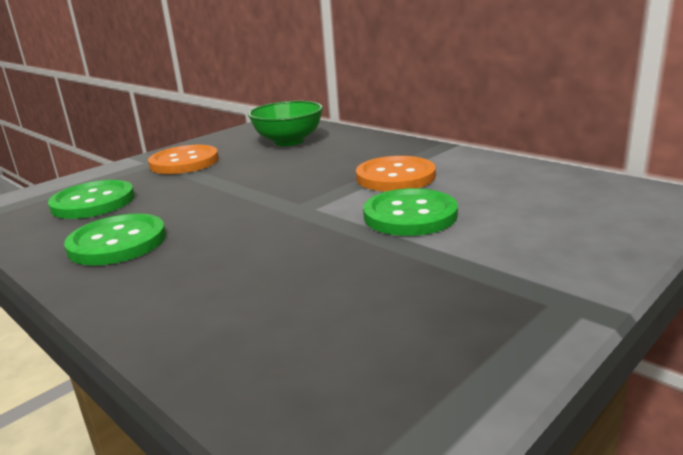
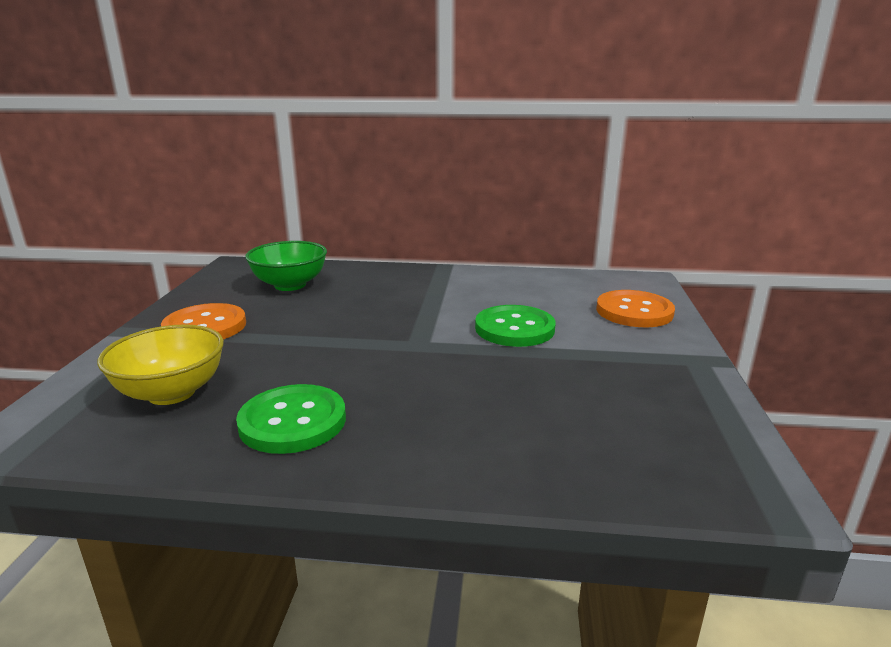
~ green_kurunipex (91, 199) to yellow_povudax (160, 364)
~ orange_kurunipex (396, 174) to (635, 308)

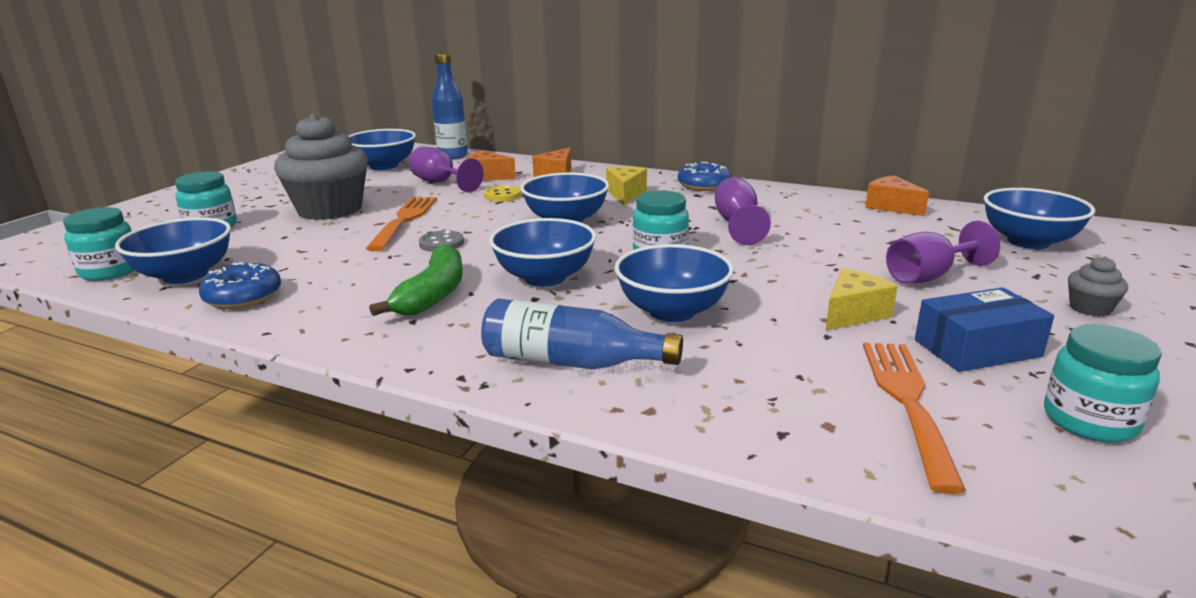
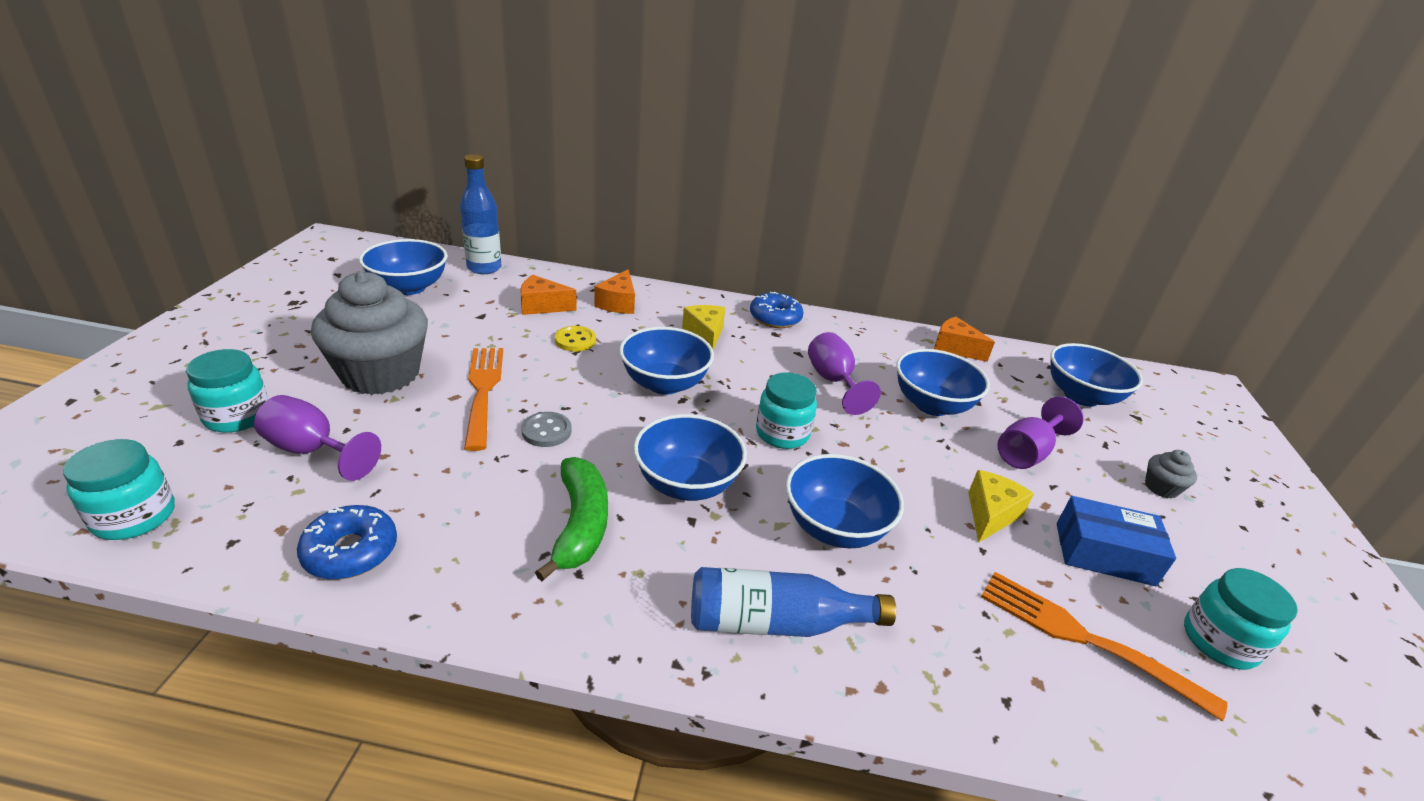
~ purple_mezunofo (446, 170) to (317, 438)
~ blue_povudax (173, 250) to (943, 382)
~ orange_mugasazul (914, 418) = (1104, 646) 45 degrees counterclockwise
~ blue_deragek (984, 329) = (1116, 541) 45 degrees clockwise

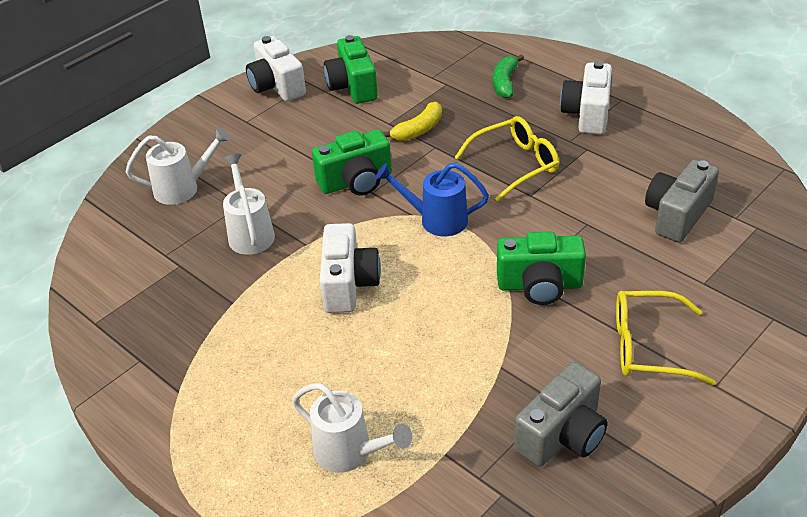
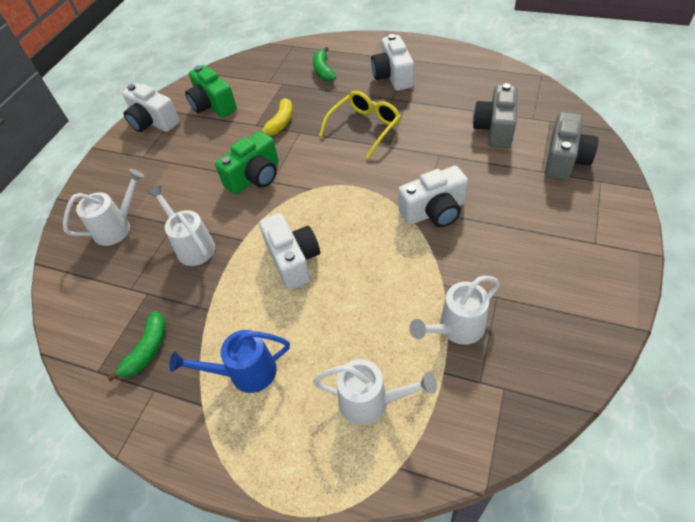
+ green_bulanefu (136, 346)
~ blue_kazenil (432, 199) to (230, 361)
~ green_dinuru (541, 268) to white_dinuru (433, 196)
+ white_kazenil (454, 310)
~ grey_dinuru (561, 414) to (572, 146)
- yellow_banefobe (666, 338)

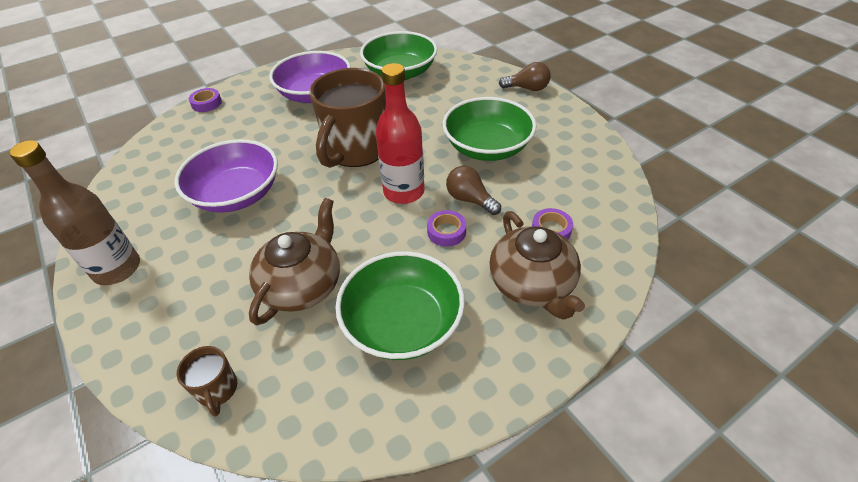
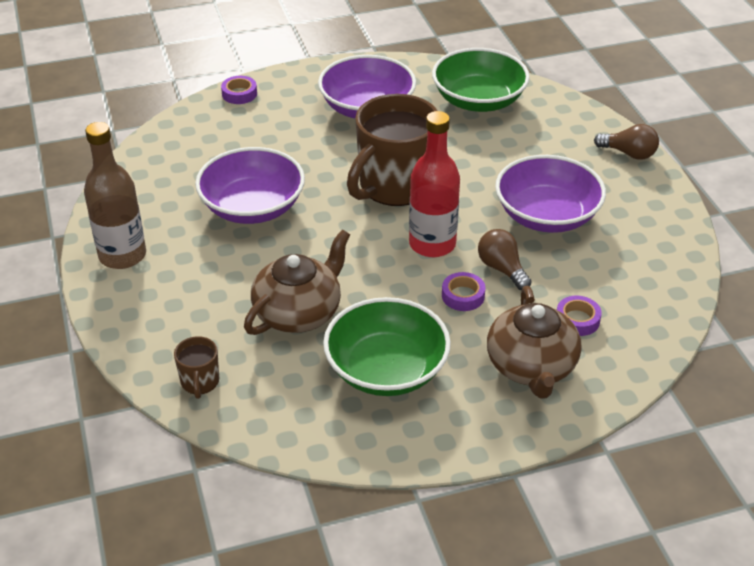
~ green_povudax (489, 129) to purple_povudax (550, 194)

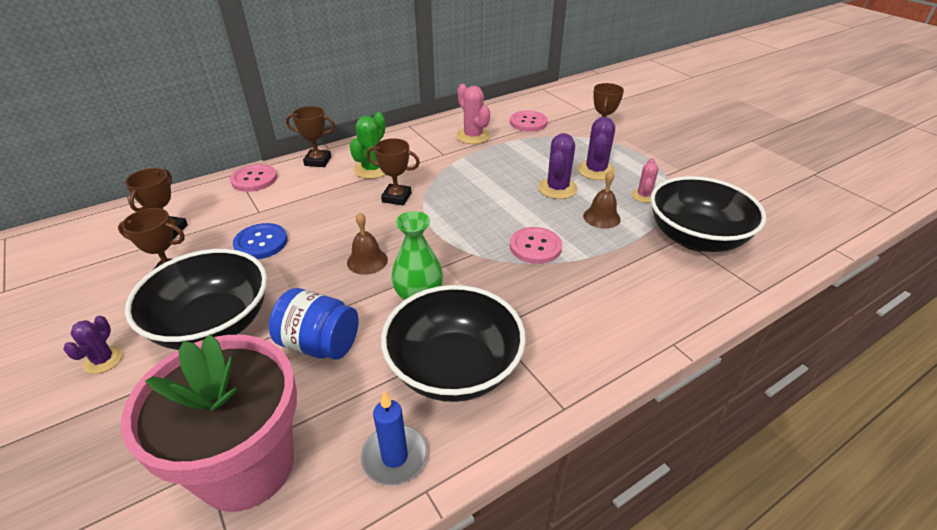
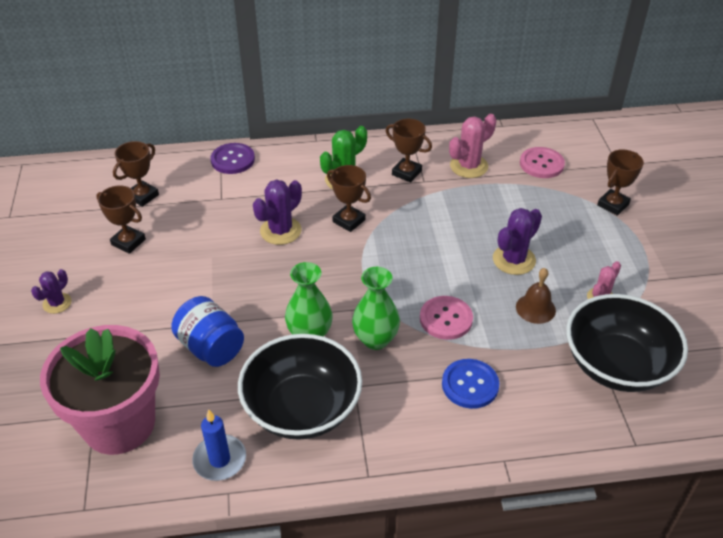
~ pink_kurunipex (253, 178) to purple_kurunipex (233, 158)
~ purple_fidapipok (596, 148) to (277, 212)
+ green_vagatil (376, 308)
~ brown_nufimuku (310, 136) to (409, 150)
~ blue_kurunipex (260, 241) to (470, 384)
~ pink_fidapipok (473, 114) = (472, 146) 60 degrees clockwise
- black_povudax (196, 299)
- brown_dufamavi (367, 243)

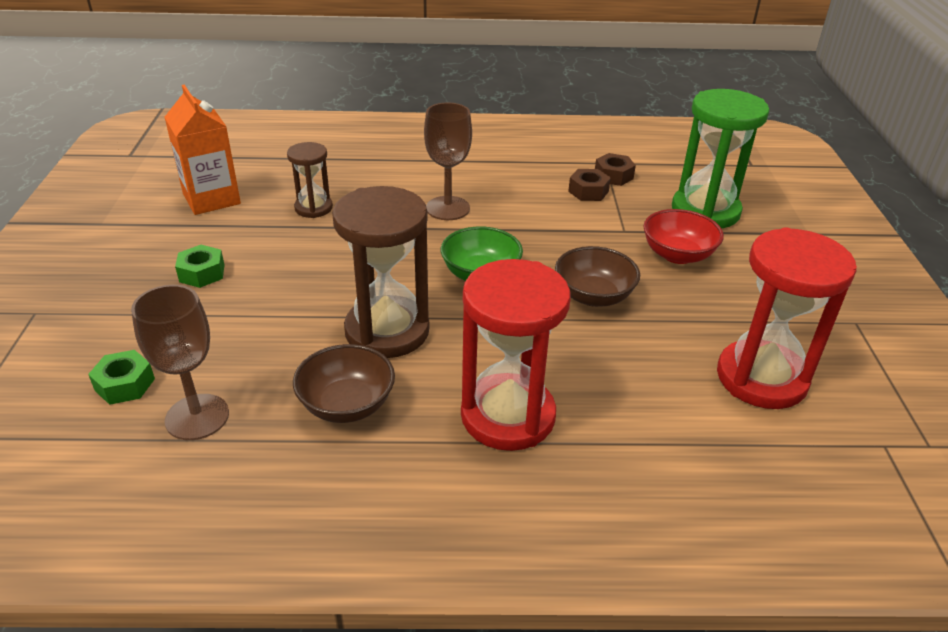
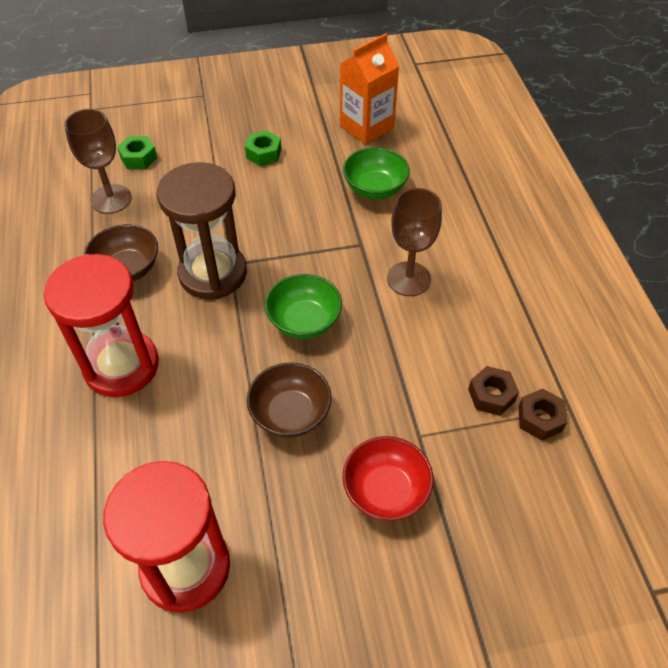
~ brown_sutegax (310, 180) to green_povudax (376, 173)
- green_sutegax (720, 159)

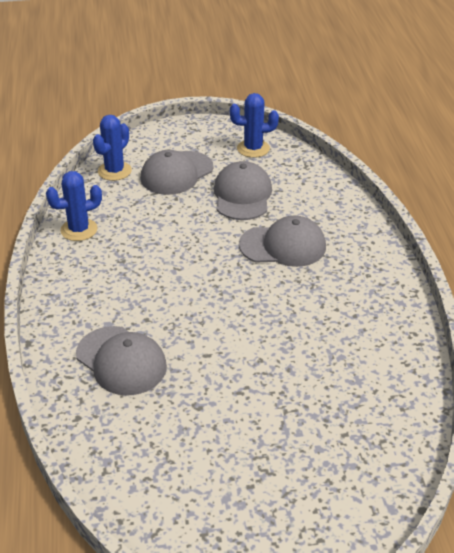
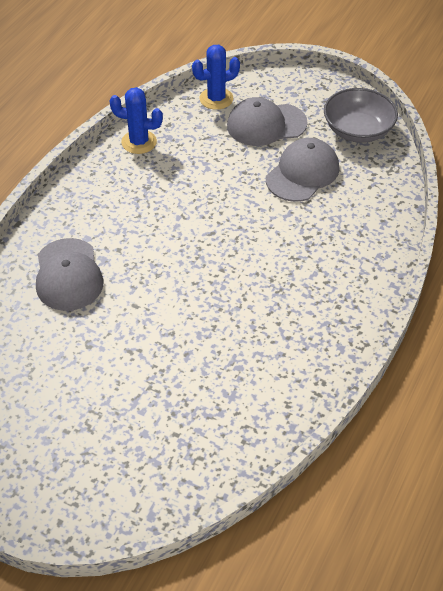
~ blue_fidapipok (254, 125) to grey_povudax (361, 115)
- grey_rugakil (282, 241)

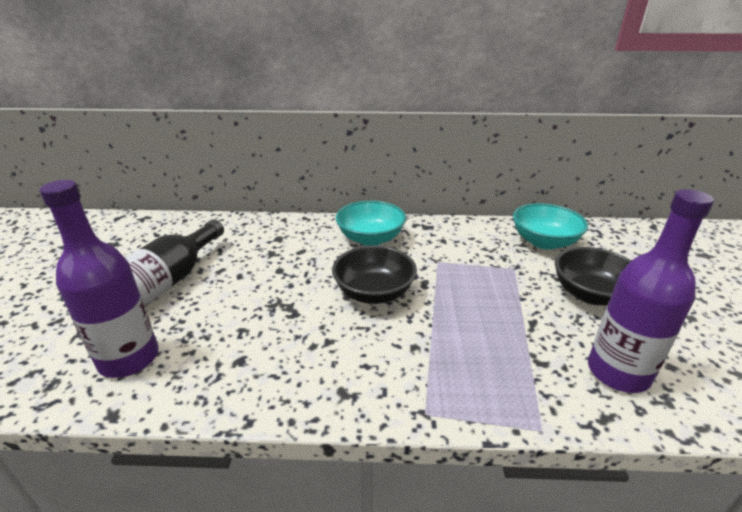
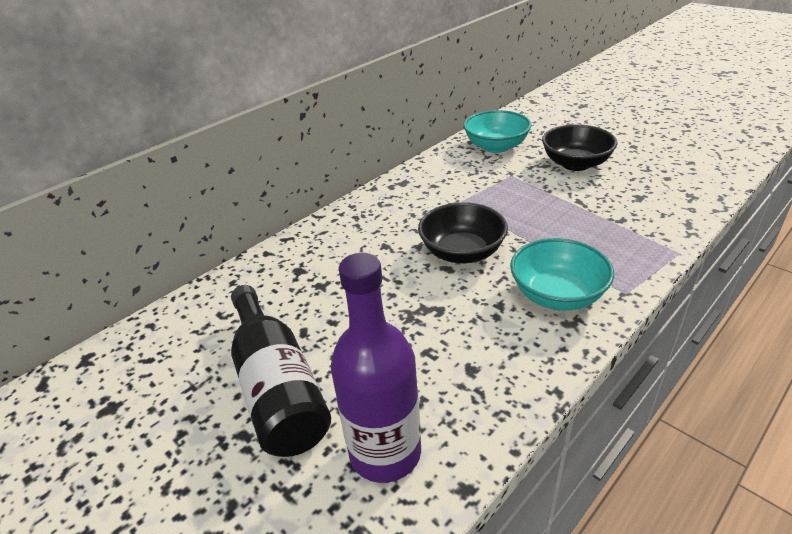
~ turquoise_povudax (371, 223) to (562, 274)
- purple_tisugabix (651, 291)

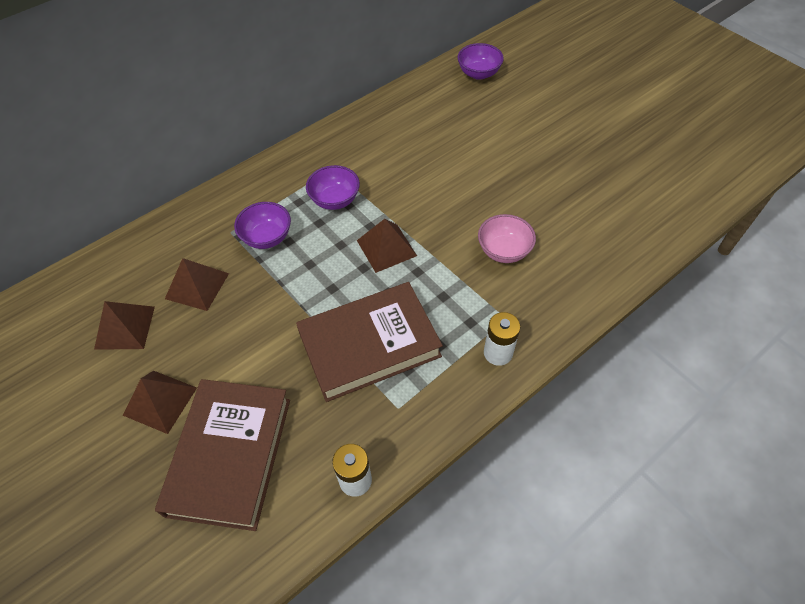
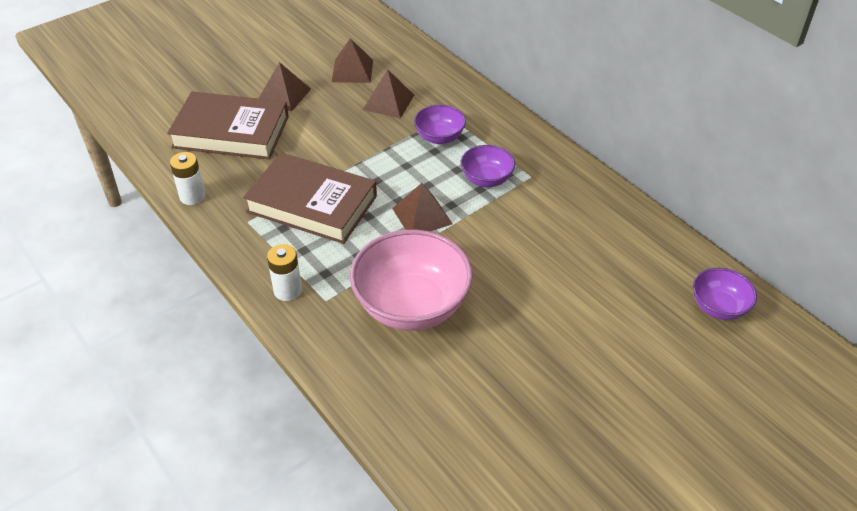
~ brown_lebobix (369, 342) = (310, 198) 45 degrees counterclockwise
~ pink_povudax (507, 238) = (411, 280) x1.92

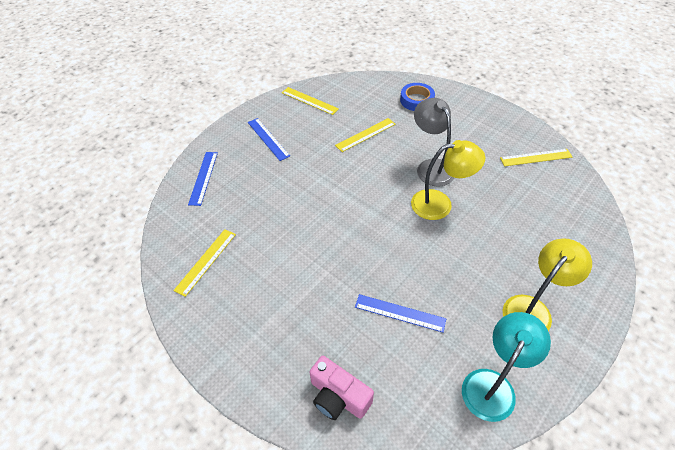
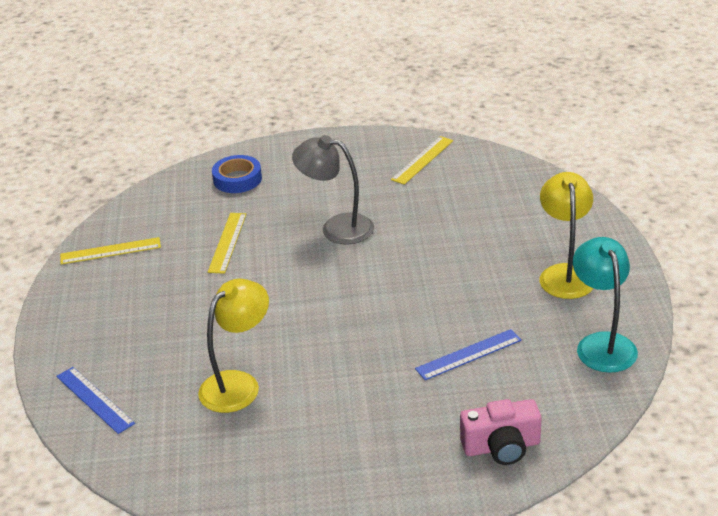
~ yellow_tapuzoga (448, 180) to (233, 346)
- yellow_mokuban (204, 263)
- blue_mokuban (269, 139)

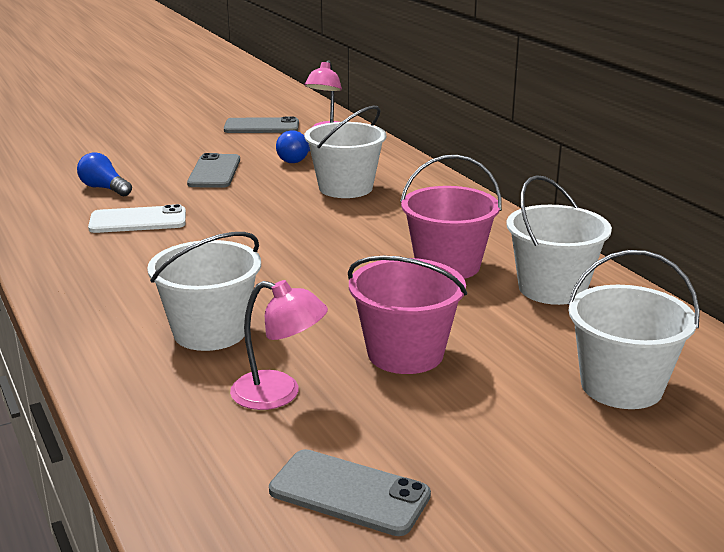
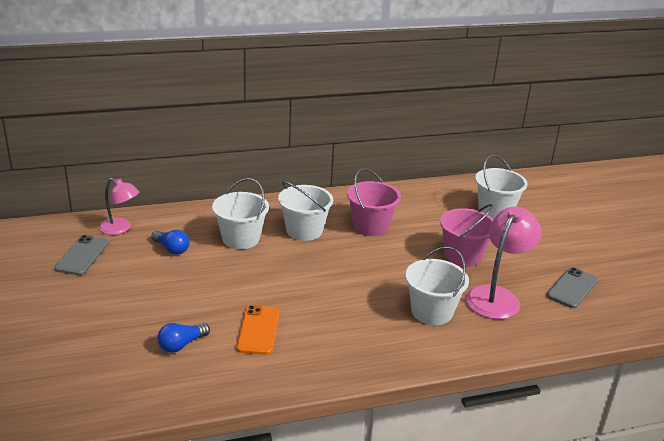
~ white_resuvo (137, 218) to orange_resuvo (258, 330)
~ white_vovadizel (559, 240) to (305, 211)
~ pink_tapuzoga (279, 345) = (504, 263) x1.58
- grey_resuvo (213, 170)

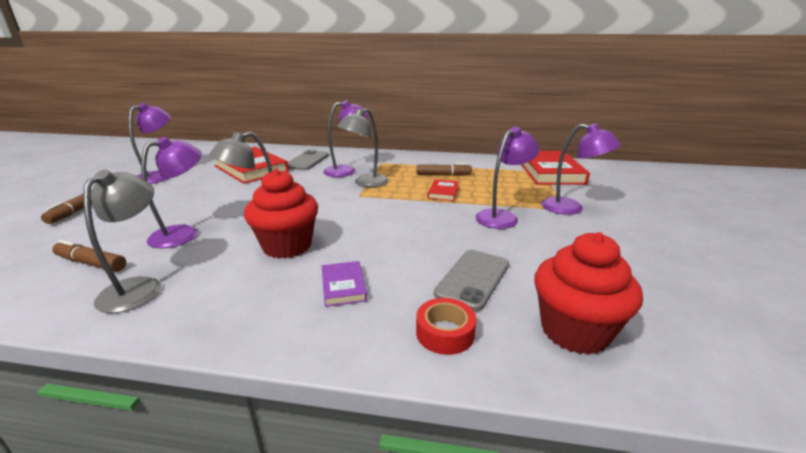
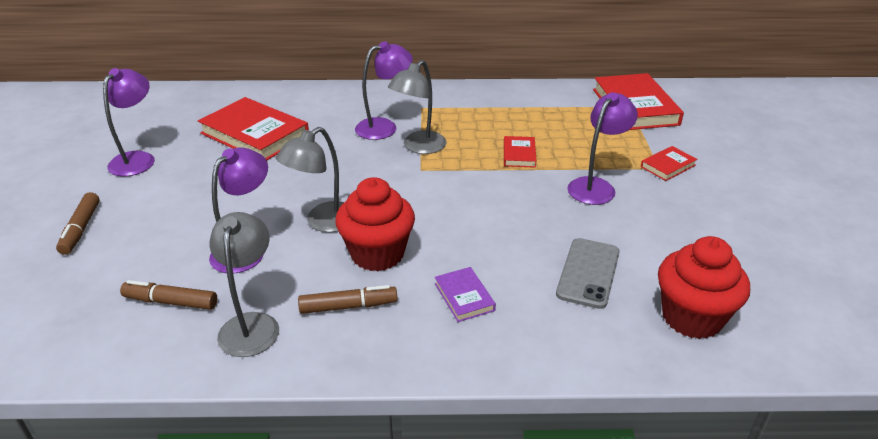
~ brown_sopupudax (444, 169) to (347, 299)
~ purple_tapuzoga (581, 169) to red_lebobix (669, 163)
- grey_resuvo (308, 160)
- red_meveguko (446, 326)

